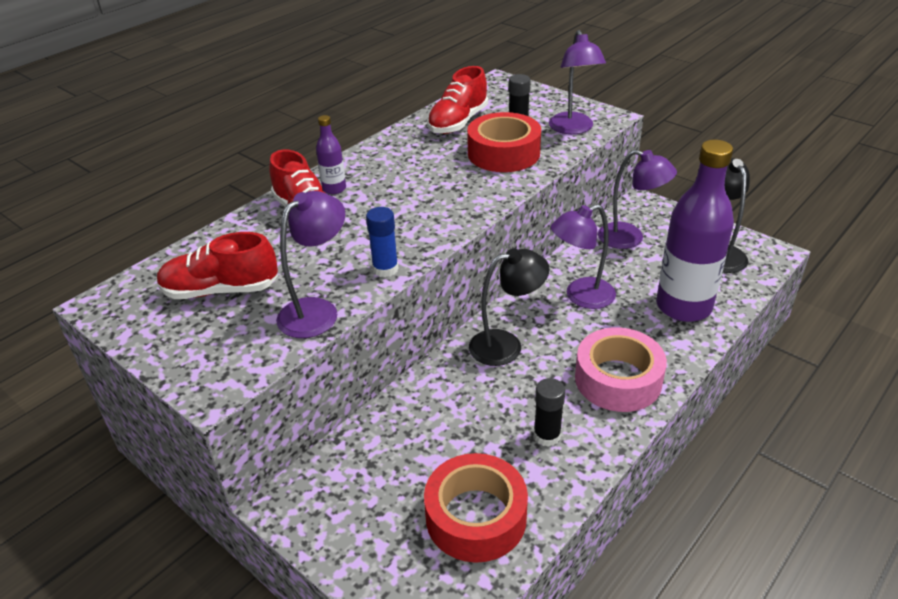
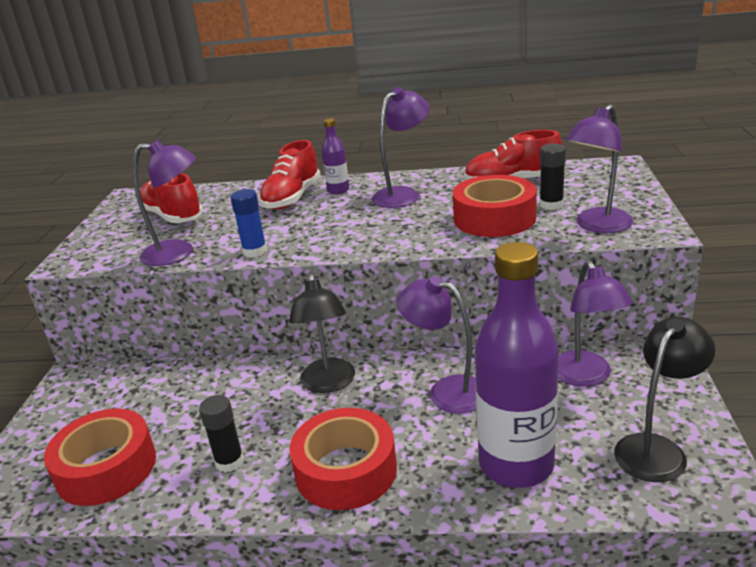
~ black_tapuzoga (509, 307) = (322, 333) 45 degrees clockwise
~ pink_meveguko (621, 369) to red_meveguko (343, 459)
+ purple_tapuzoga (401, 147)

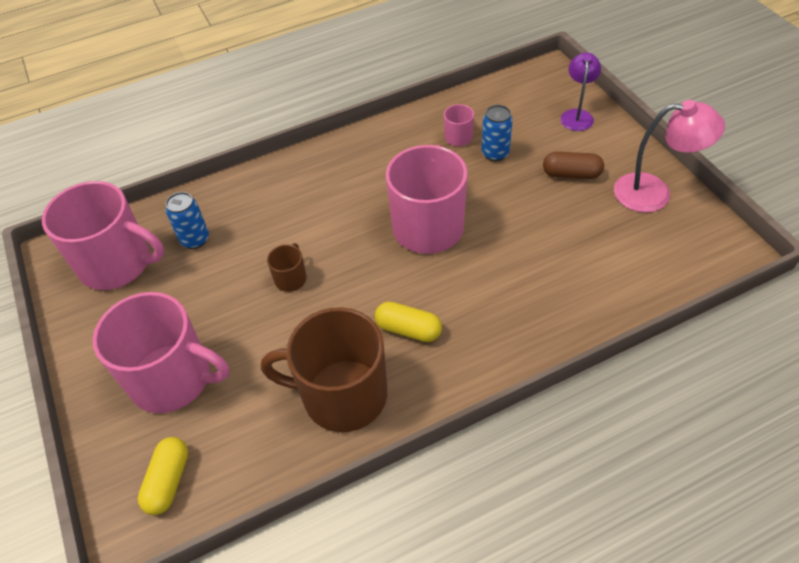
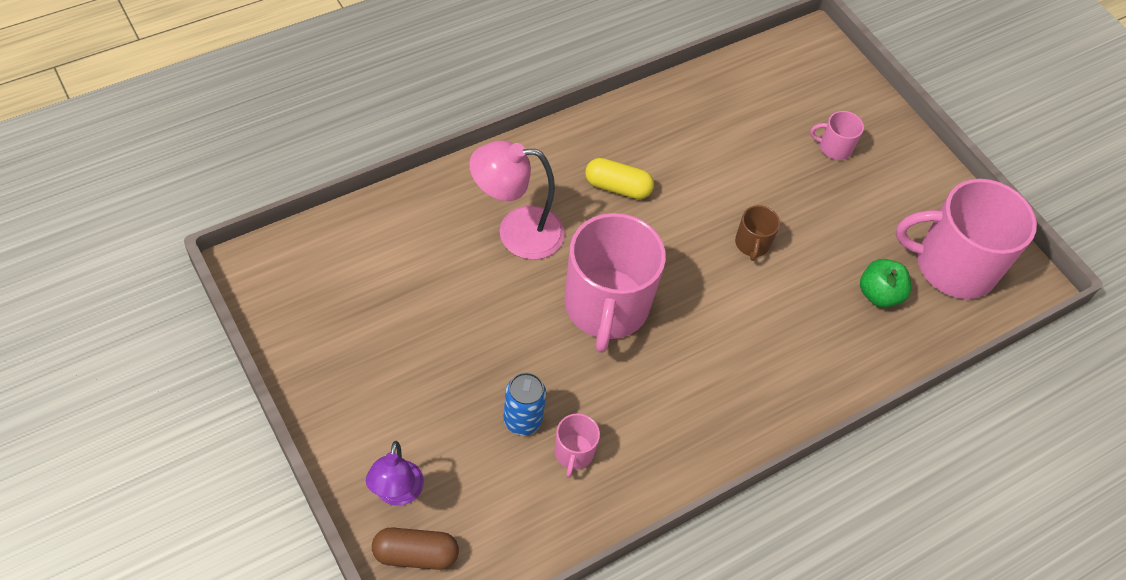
~ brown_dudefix (573, 165) to (415, 548)
~ pink_tapuzoga (669, 156) to (517, 200)
~ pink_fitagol (161, 352) = (837, 135) x0.43
~ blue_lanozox (187, 220) to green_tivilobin (885, 283)
- yellow_dudefix (163, 476)
- brown_fitagol (324, 369)

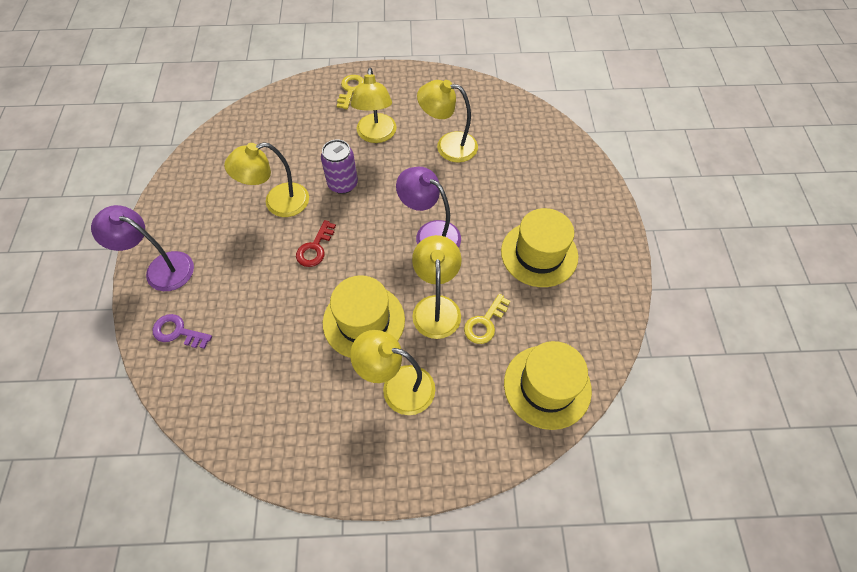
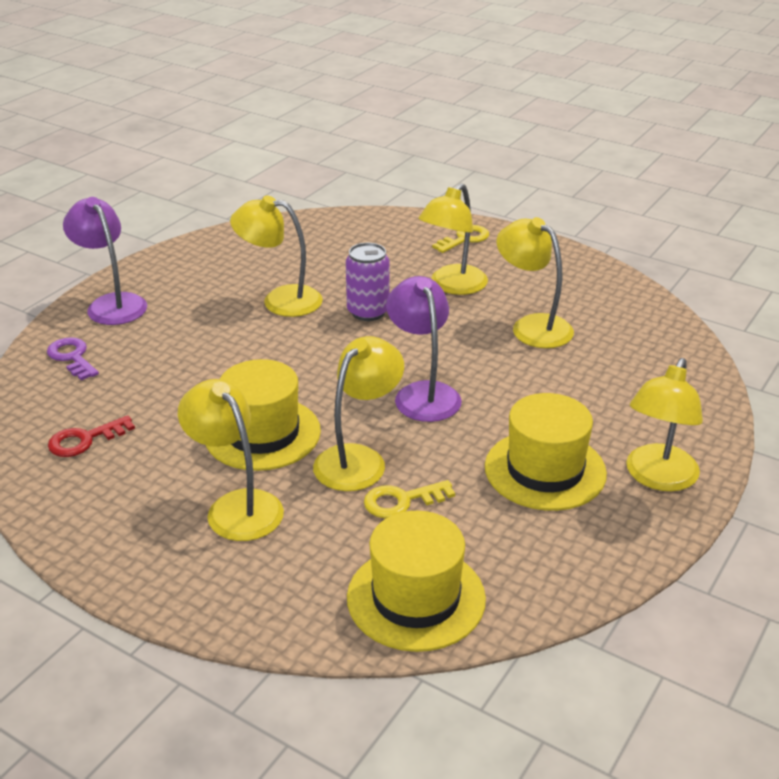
~ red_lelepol (316, 243) to (91, 436)
+ yellow_tapuzoga (664, 424)

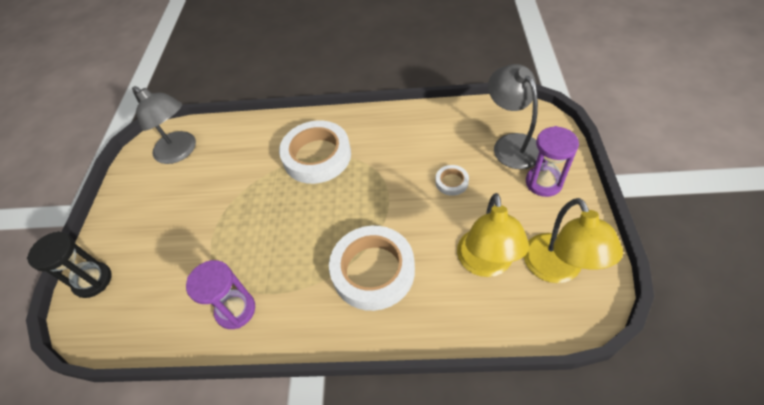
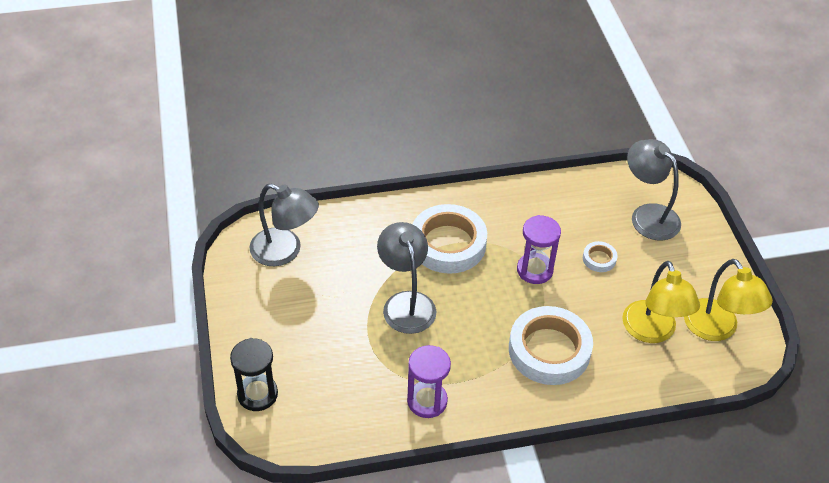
+ grey_tapuzoga (407, 278)
~ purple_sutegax (552, 161) to (539, 249)

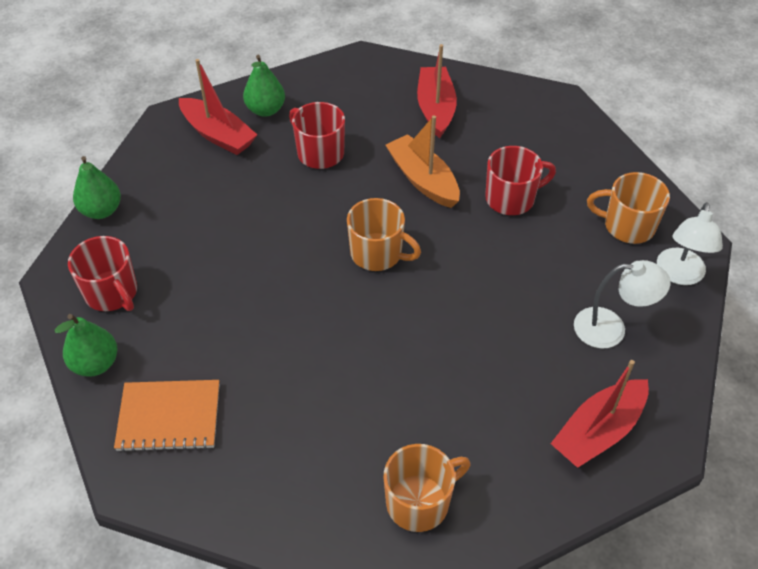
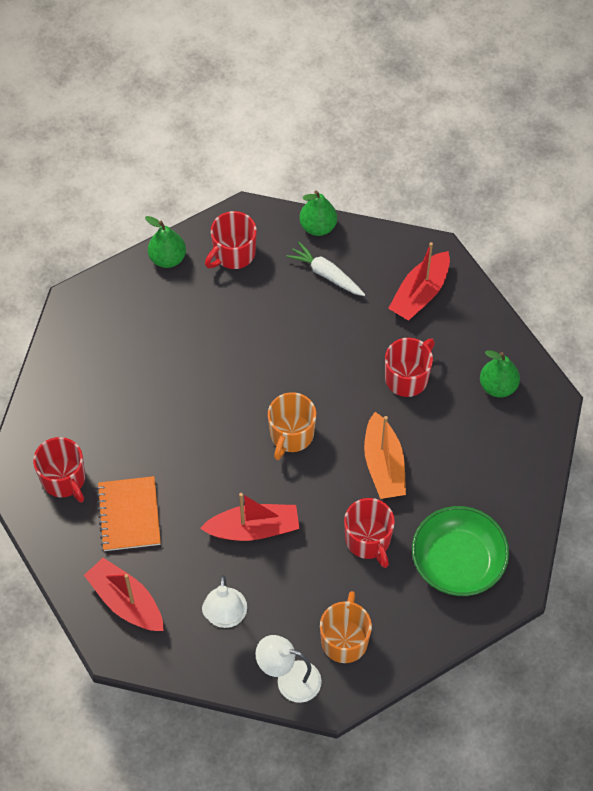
~ orange_fitagol (427, 488) to red_fitagol (59, 470)
~ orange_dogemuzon (167, 416) to (128, 513)
~ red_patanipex (437, 91) to (249, 517)
+ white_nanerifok (325, 269)
~ orange_patanipex (423, 161) = (385, 455) 120 degrees clockwise
+ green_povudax (460, 551)
~ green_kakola (264, 86) to (500, 374)

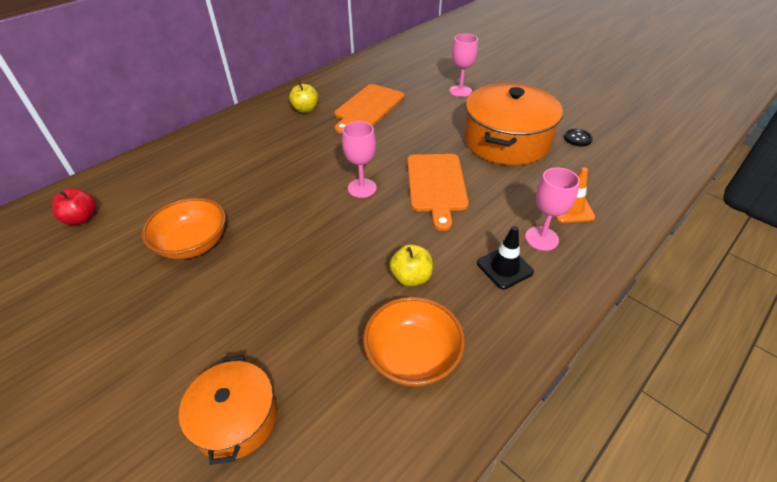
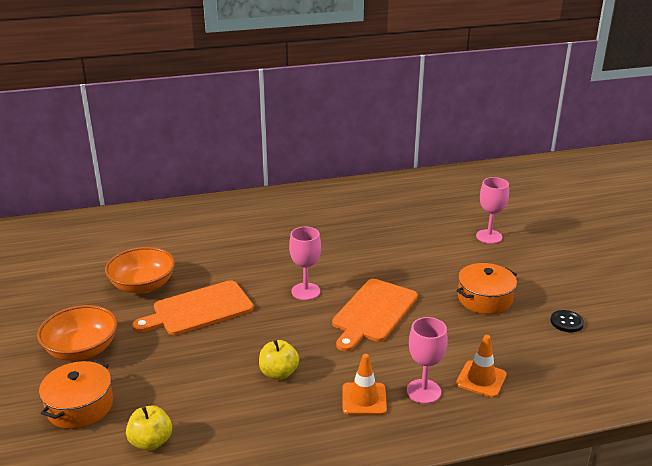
~ orange_povudax (414, 342) to (77, 333)
~ yellow_tivilobin (303, 97) to (149, 428)
~ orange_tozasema (369, 108) to (193, 307)
~ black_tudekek (505, 257) to orange_tudekek (364, 384)
~ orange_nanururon (513, 124) = (486, 288) x0.56
- red_tivilobin (74, 206)

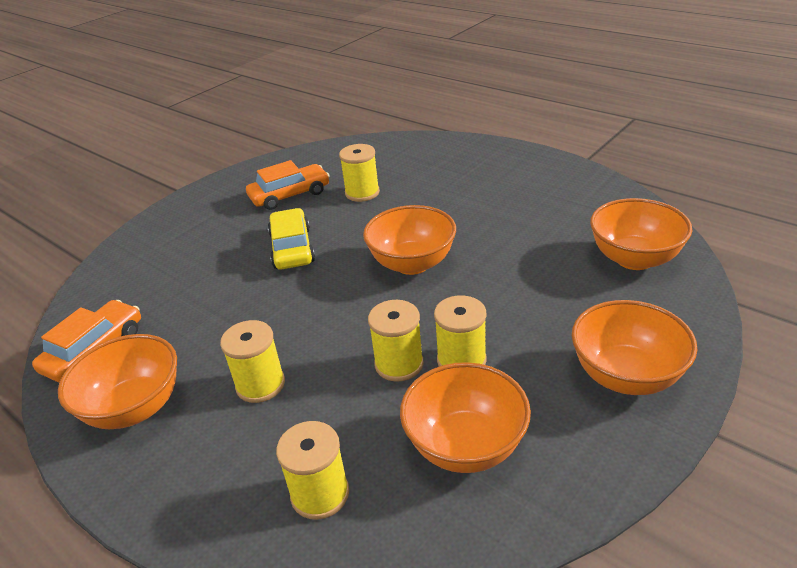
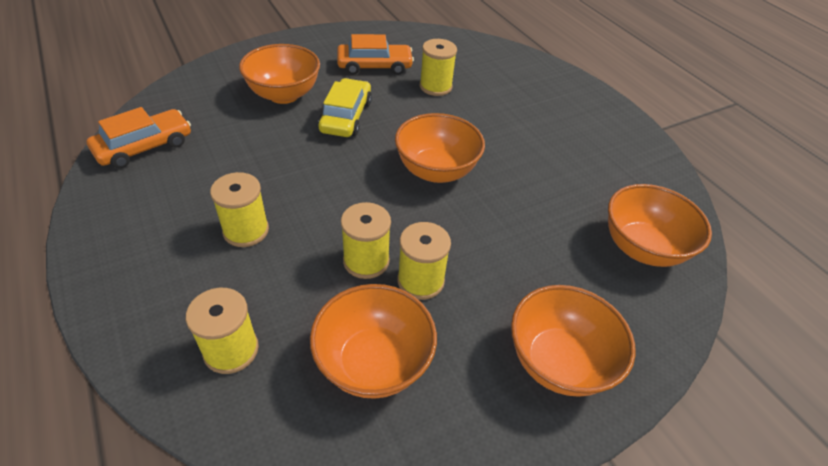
~ orange_povudax (117, 381) to (279, 74)

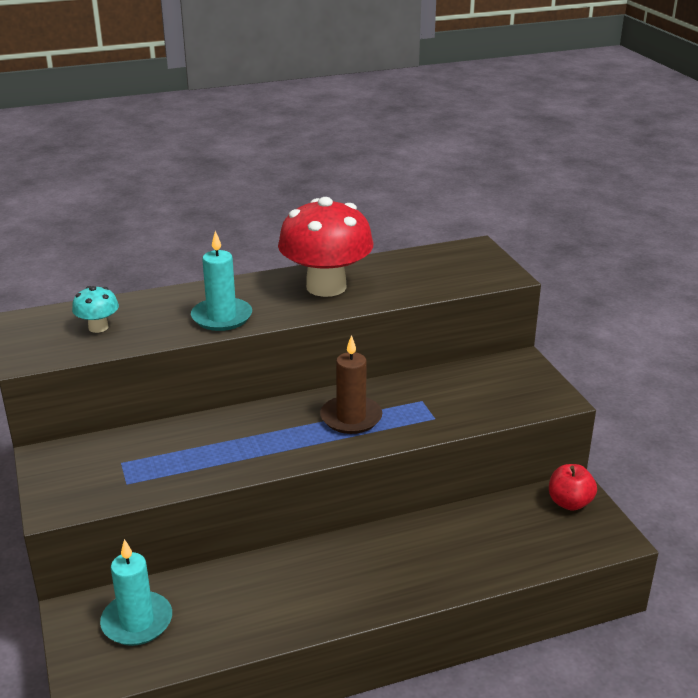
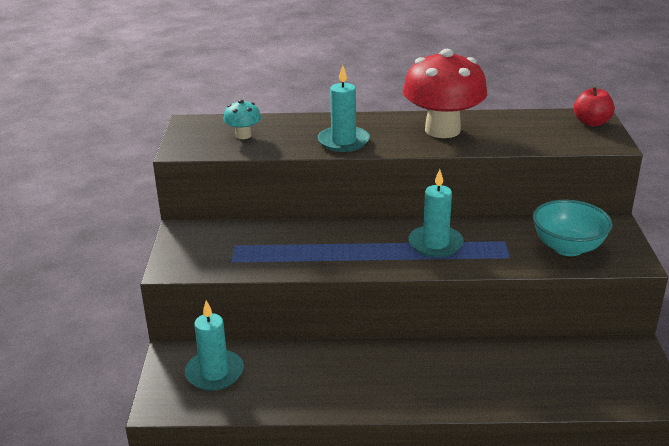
~ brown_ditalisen (351, 384) to turquoise_ditalisen (436, 213)
+ turquoise_povudax (573, 228)
~ red_tivilobin (573, 487) to (594, 106)

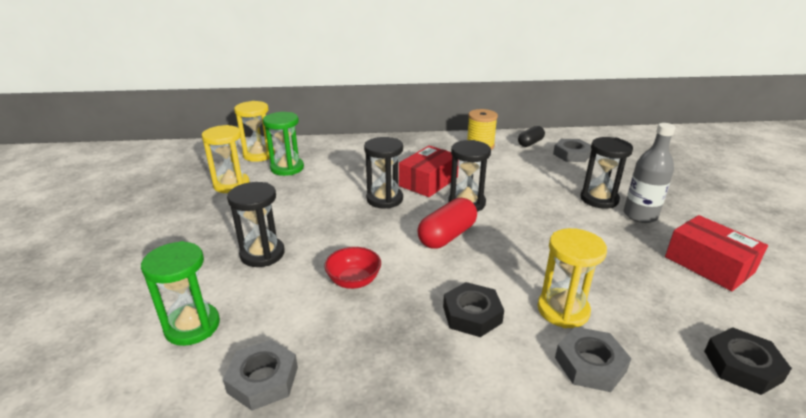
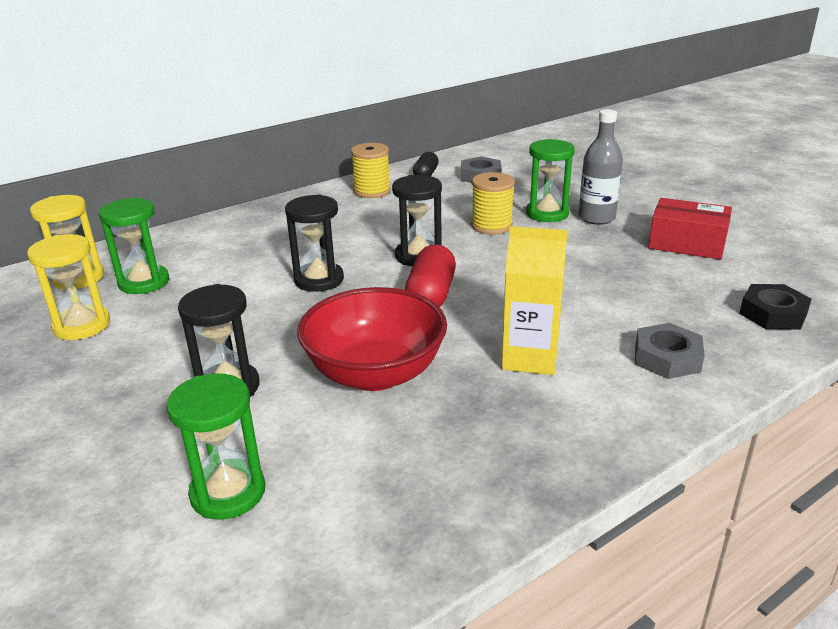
~ red_povudax (352, 268) = (372, 339) x2.00
+ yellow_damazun (493, 203)
~ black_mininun (473, 309) to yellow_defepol (535, 300)
~ black_sutegax (606, 173) to green_sutegax (550, 180)
- grey_mininun (260, 375)
- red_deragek (429, 171)
- yellow_sutegax (572, 278)

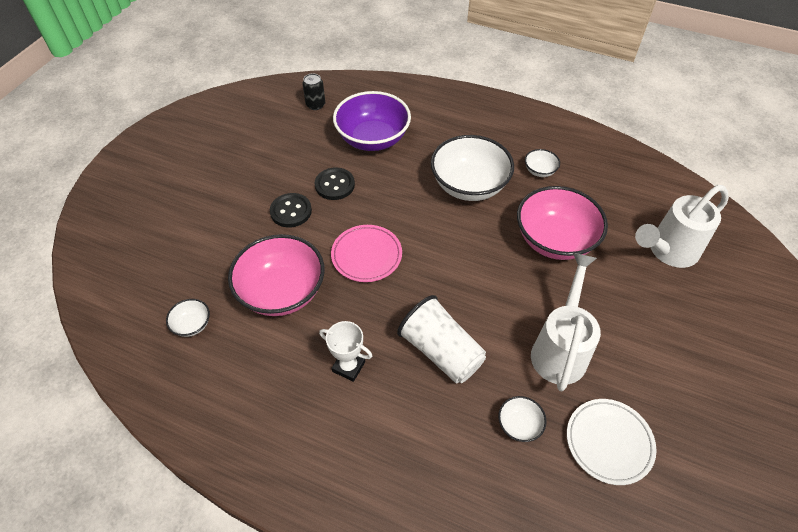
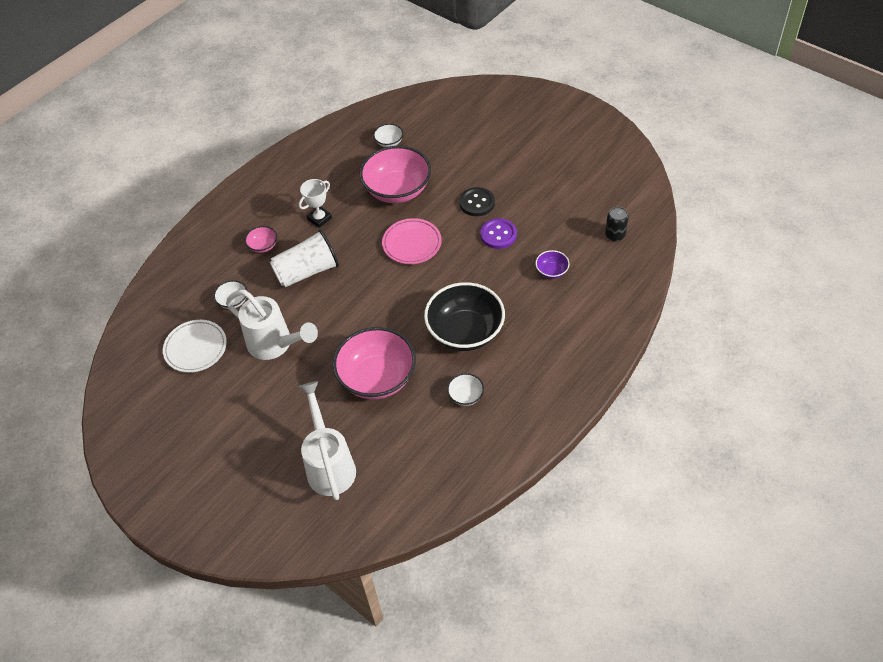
+ pink_povudax (261, 239)
~ white_povudax (472, 168) to black_povudax (464, 316)
~ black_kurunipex (335, 184) to purple_kurunipex (498, 233)
~ purple_povudax (372, 121) = (552, 264) x0.44

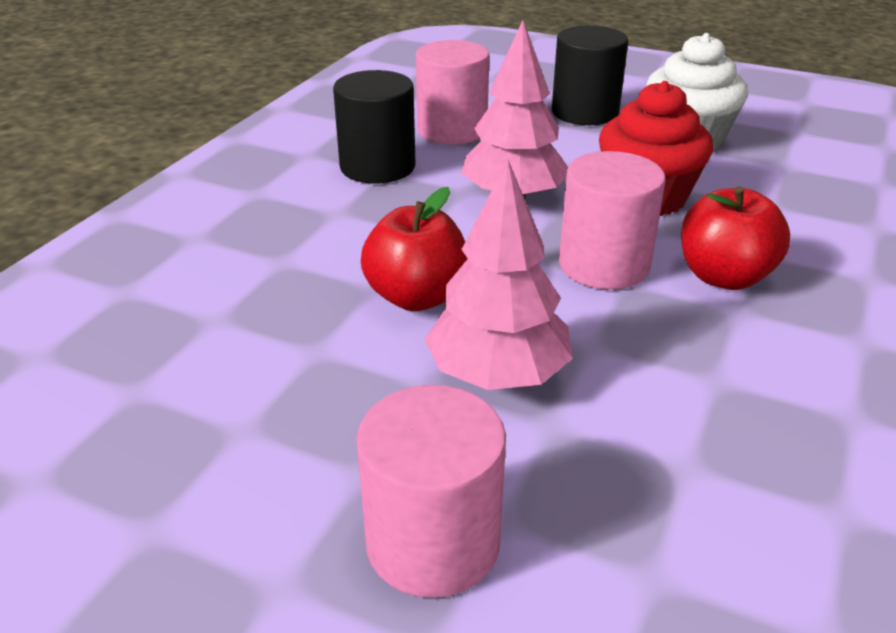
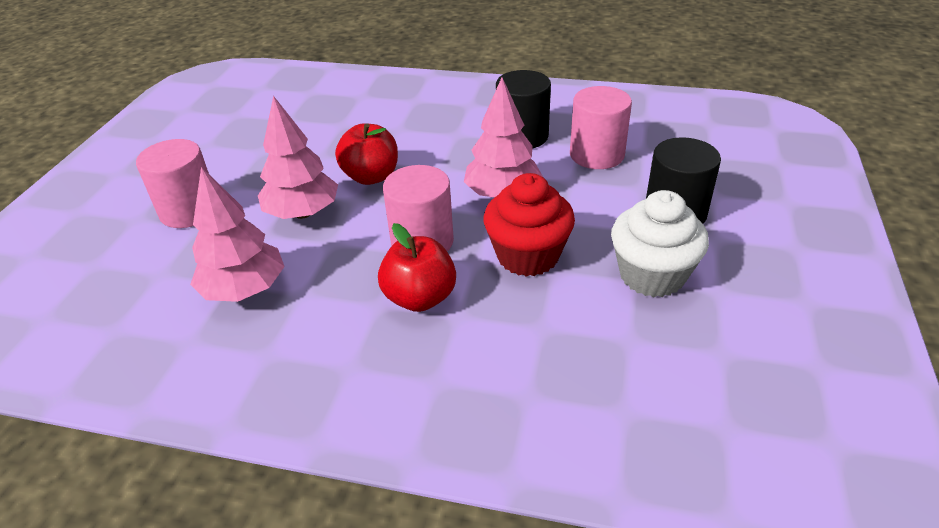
+ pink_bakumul (237, 234)

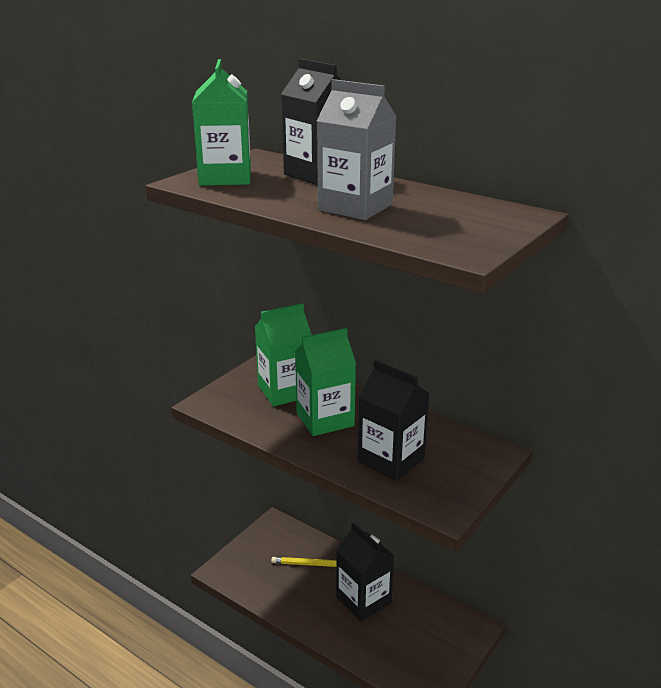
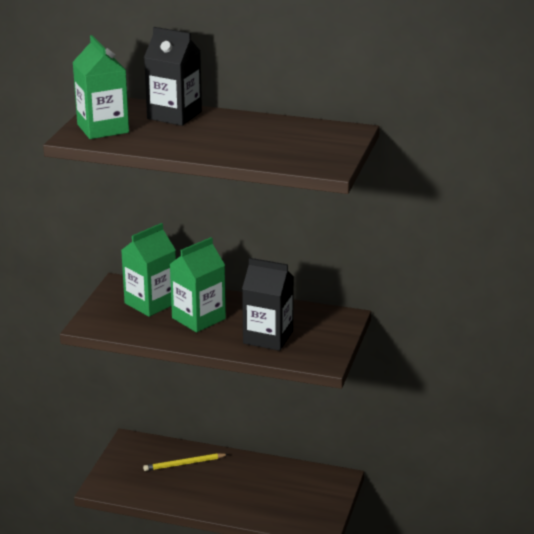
- grey_defepol (357, 149)
- black_defepol (365, 572)

